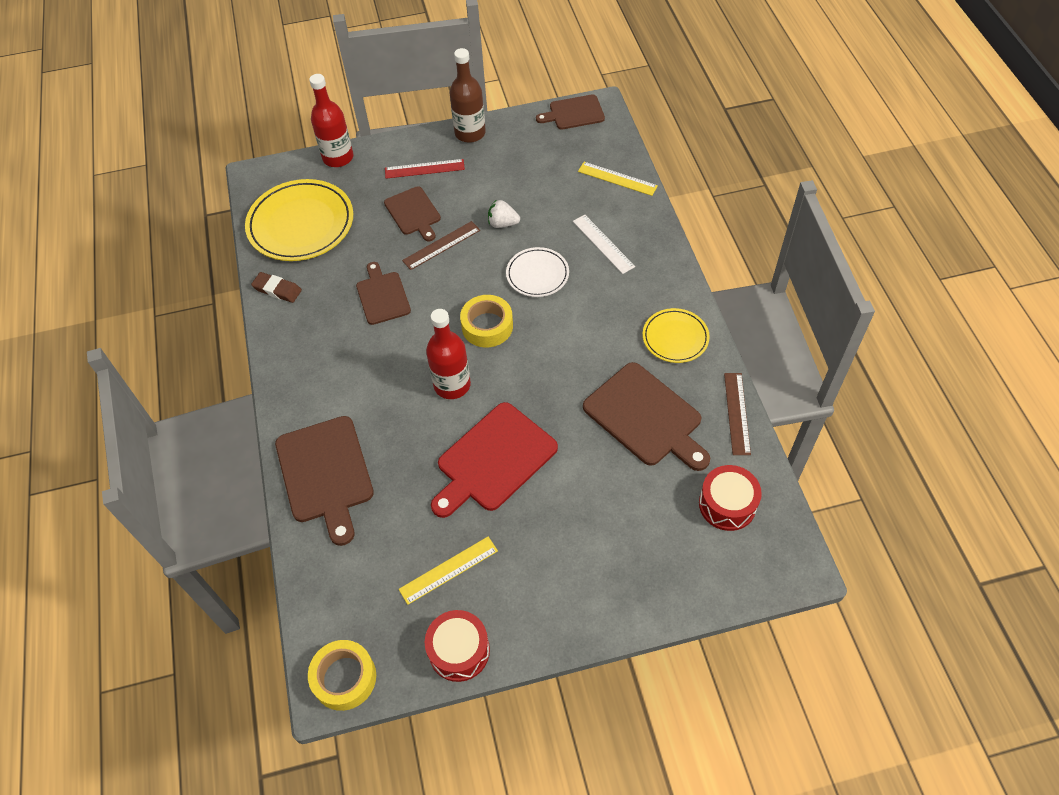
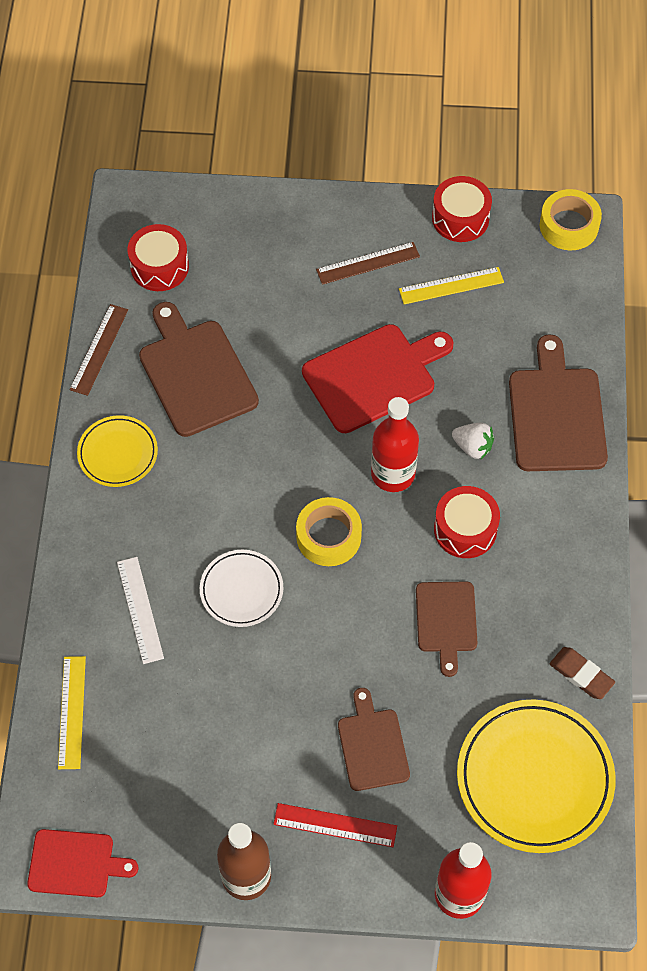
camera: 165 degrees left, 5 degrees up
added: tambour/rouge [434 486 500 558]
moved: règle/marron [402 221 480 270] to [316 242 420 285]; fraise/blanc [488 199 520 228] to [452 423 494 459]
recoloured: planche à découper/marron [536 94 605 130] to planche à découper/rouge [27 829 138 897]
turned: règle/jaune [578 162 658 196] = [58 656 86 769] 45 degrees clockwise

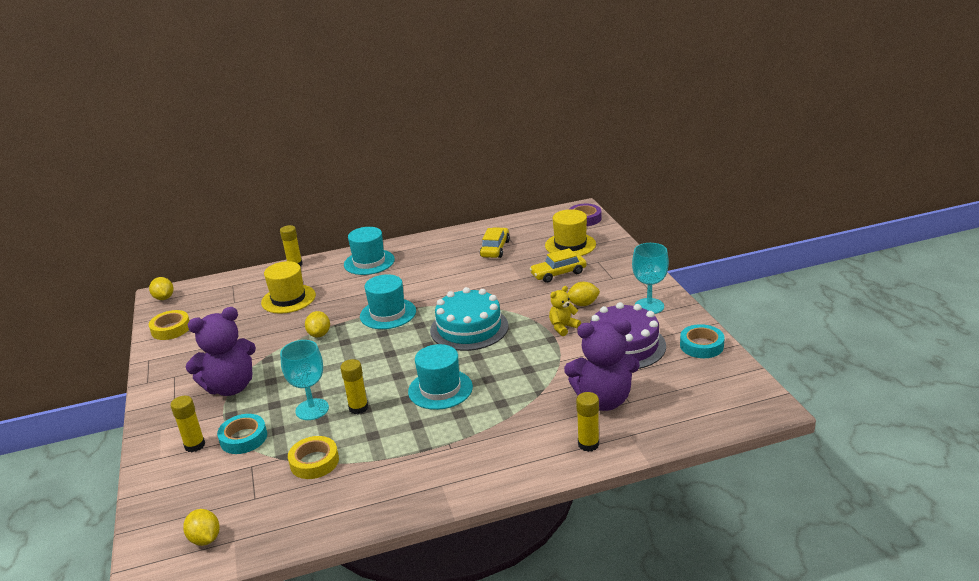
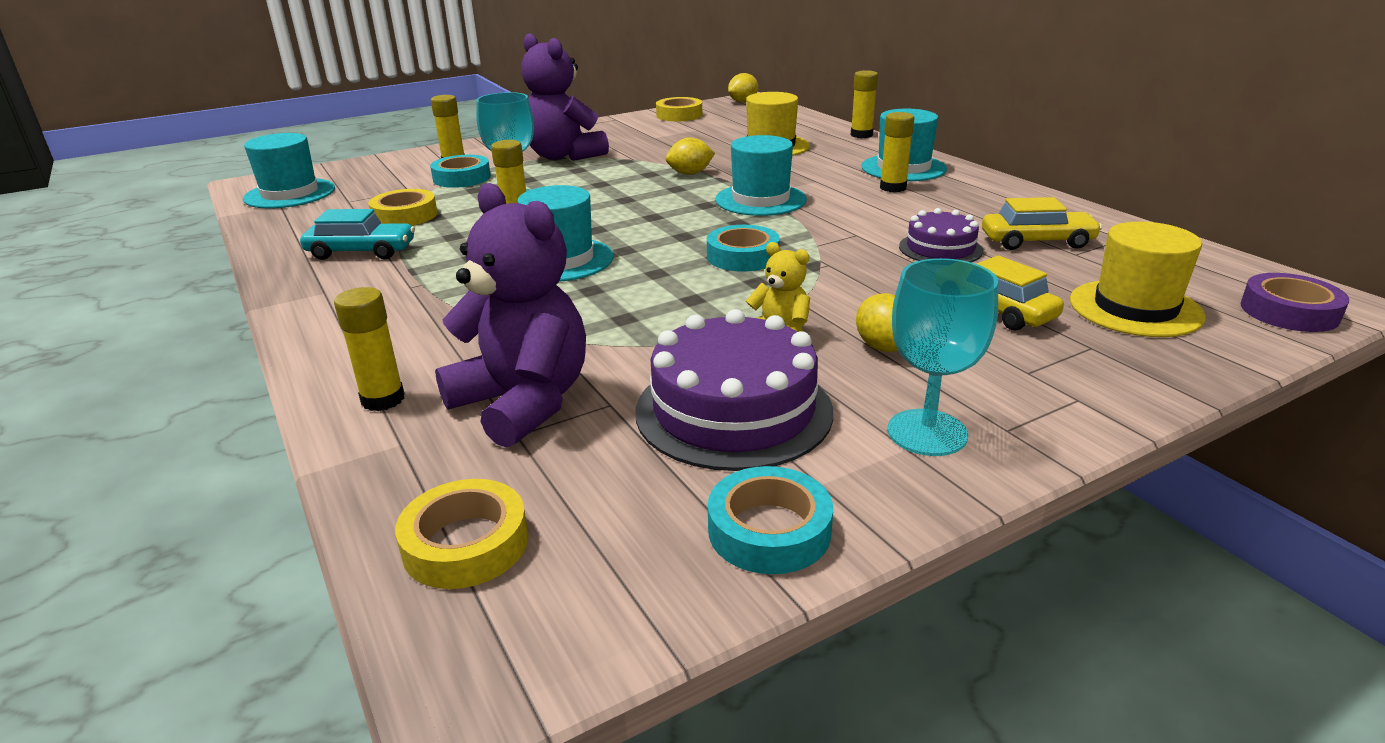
camera: 75 degrees right, 0 degrees up
added: voiture/turquoise [300 209 415 260]; ruban adhésif/jaune [395 479 528 589]; bâton de colle/jaune [880 112 914 192]; gâteau/violet [899 208 983 262]
replaced: citron/jaune [183 509 220 546] to chapeau/turquoise [243 133 335 208]; gâteau/turquoise [430 287 508 351] to ruban adhésif/turquoise [707 225 780 272]
turned: ours en peluche/violet [564 320 640 411] = [435 183 586 448] 150 degrees clockwise

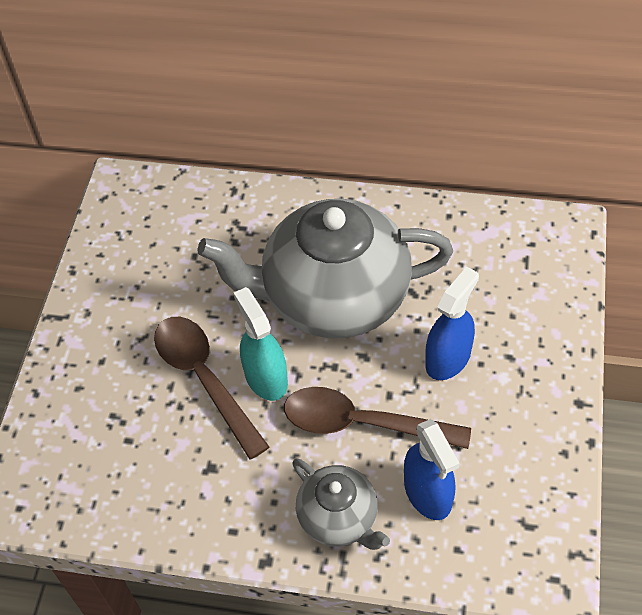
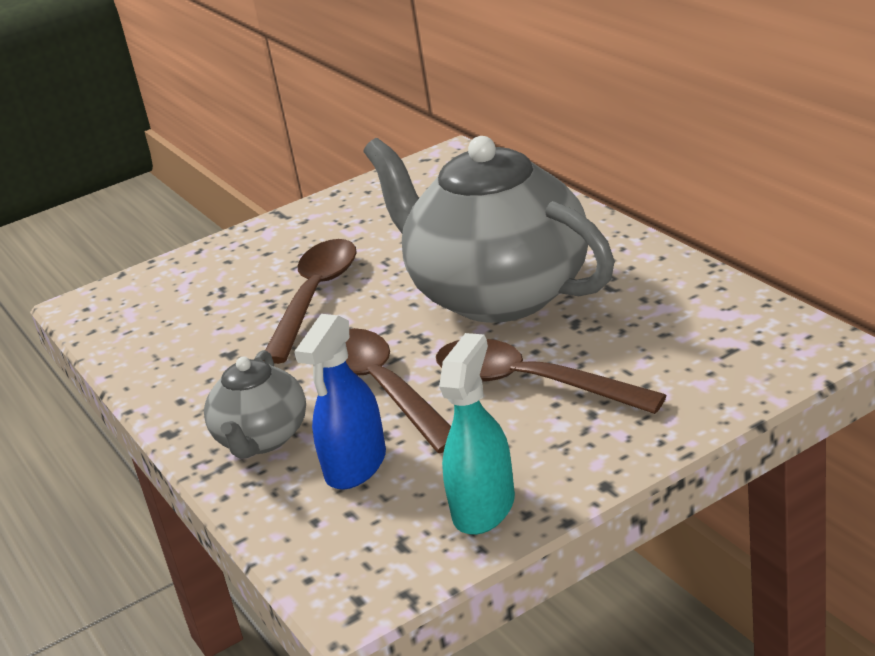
camera: 50 degrees right, 25 degrees down
moved: vaporisateur/turquoise [234 287 288 401] to [439 333 515 535]
replaced: vaporisateur/bleu [425 267 479 380] to cuillère/marron [436 339 667 414]

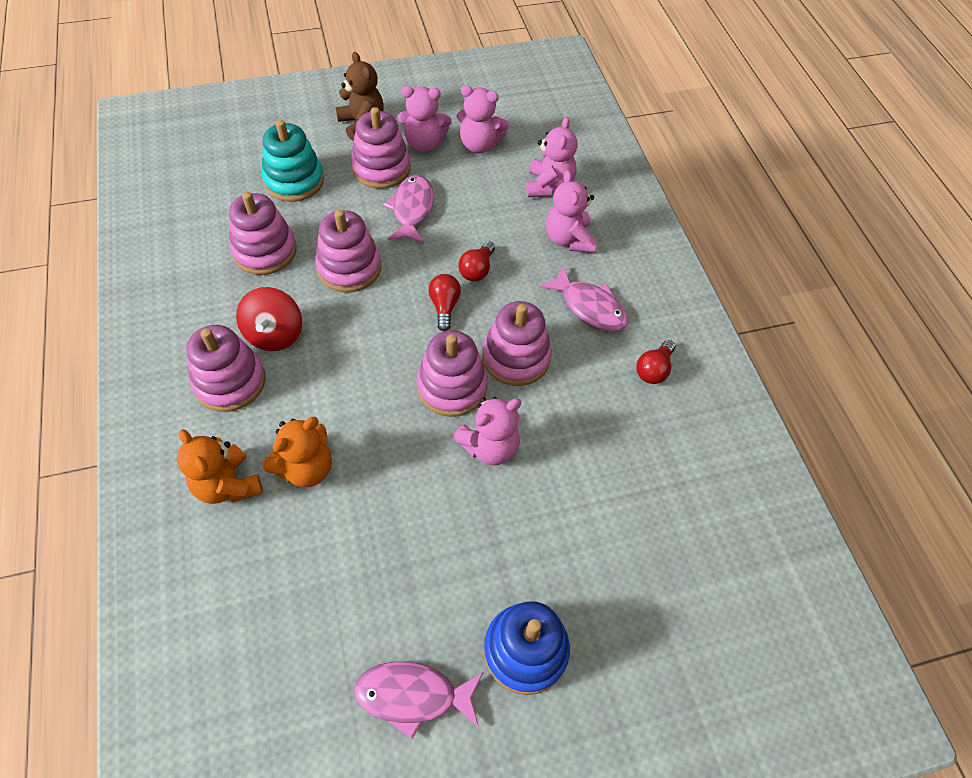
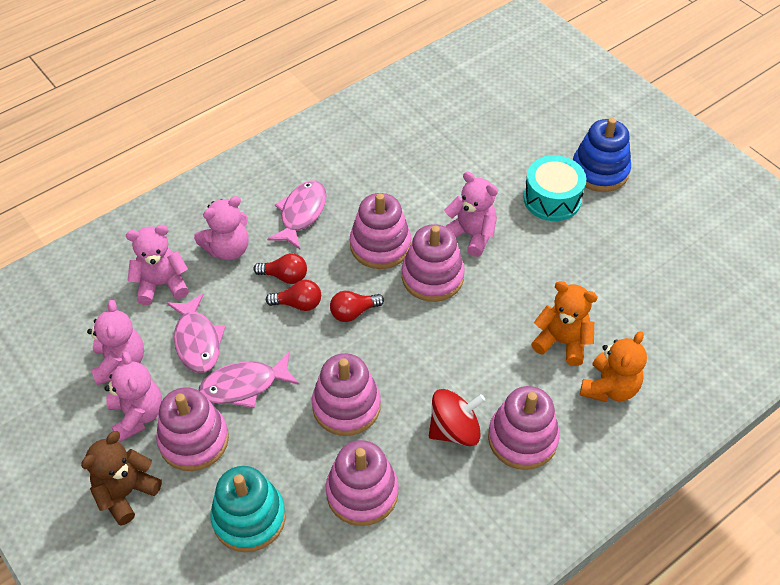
camera: 110 degrees left, 5 degrees down
added: tambour/turquoise [523 155 586 221]
moved: poisson/rose [354 662 483 739] to [167 293 226 373]; ampoule/rouge [636 340 675 384] to [254 253 307 284]

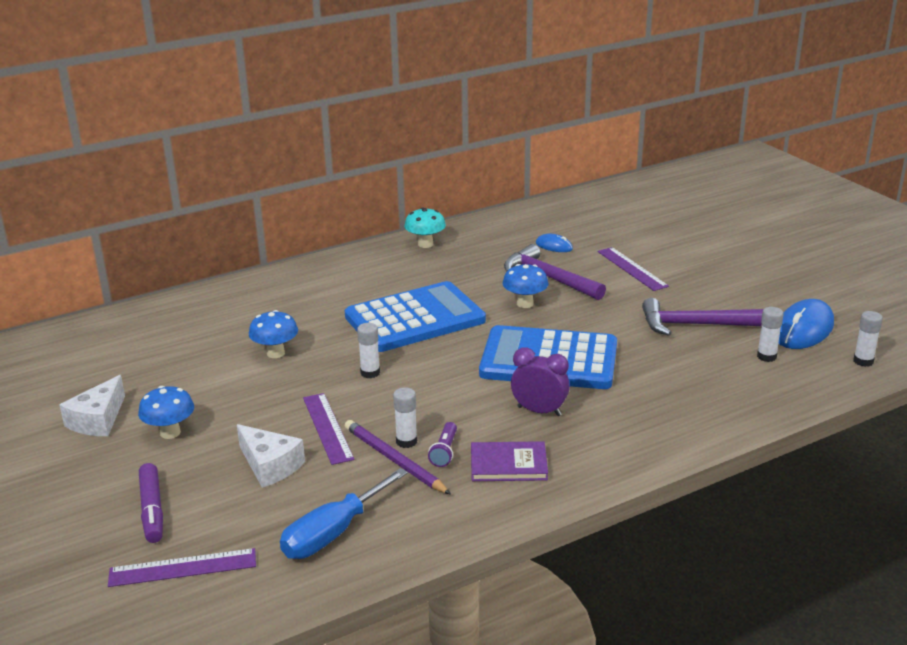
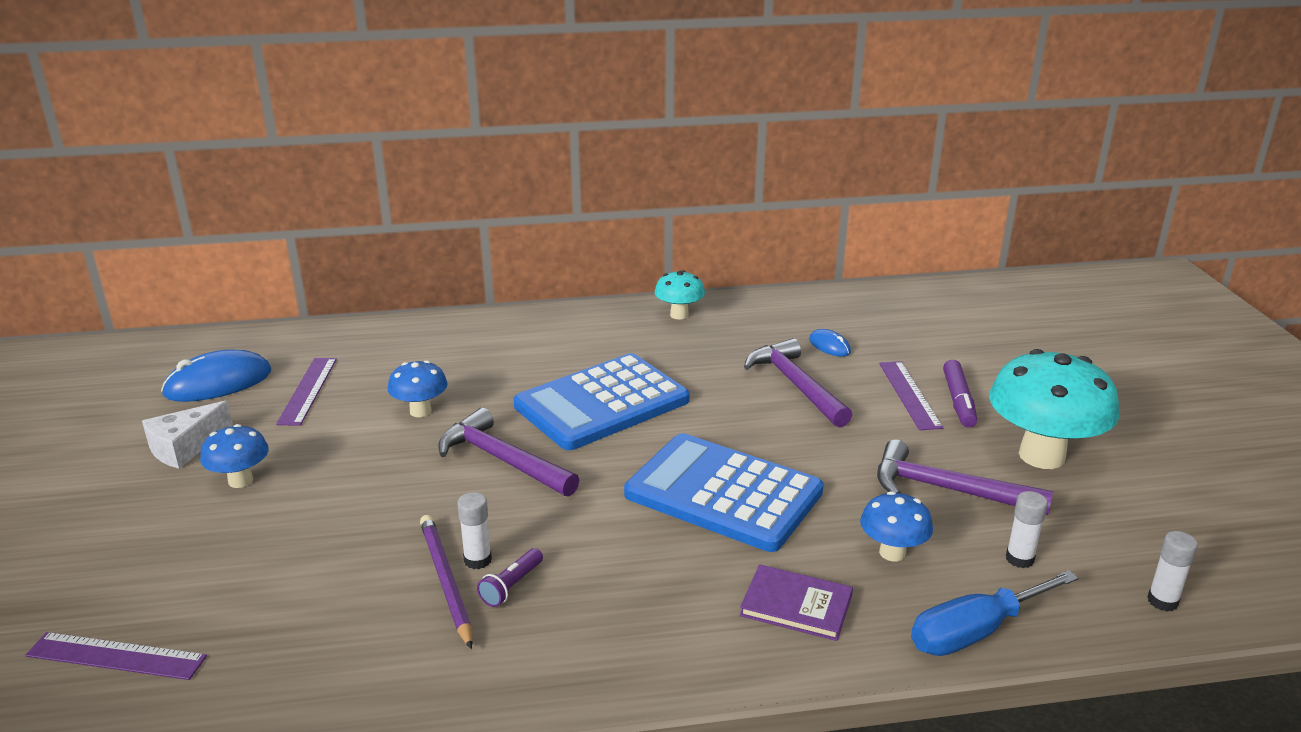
camera: 20 degrees right, 0 degrees up
removed: fromage/blanc [237 424 305 488]; réveil/violet [511 347 570 416]
added: champignon/turquoise [989 349 1119 469]
moved: feutre/violet [139 463 163 543] to [943 360 977 428]; tournevis/bleu [280 468 408 559] to [911 570 1079 656]; règle/violet [303 393 354 465] to [276 358 337 426]; livre/violet [471 441 548 481] to [740 564 853 641]; champignon/bleu [502 264 549 308] to [860 491 933 561]; souris/bleu [779 299 834 349] to [161 349 271 402]
replaced: bâton de colle/blanc [357 323 380 378] to marteau/violet [438 408 580 497]
turned: calculatrice/bleu [345 281 486 352] = [514 353 690 450] 150 degrees clockwise

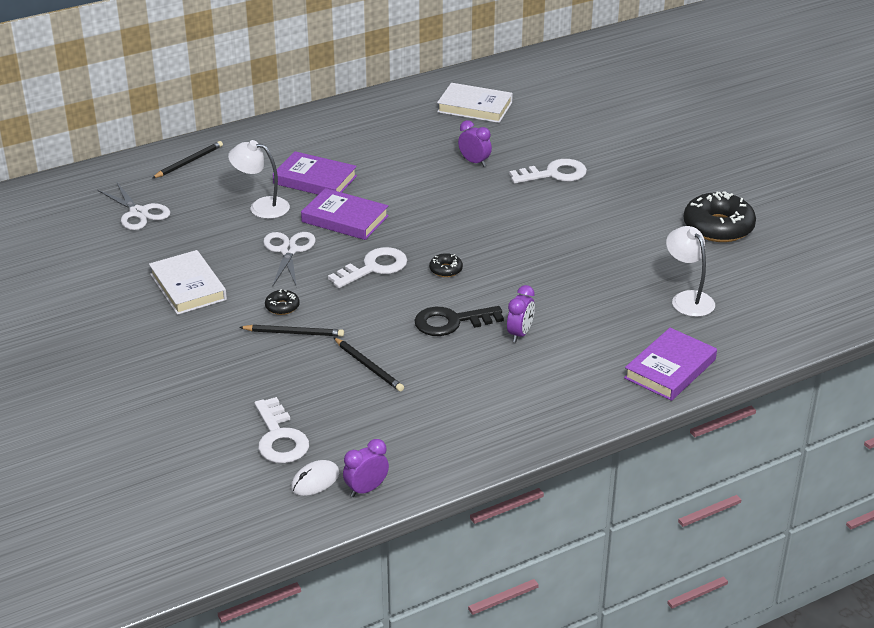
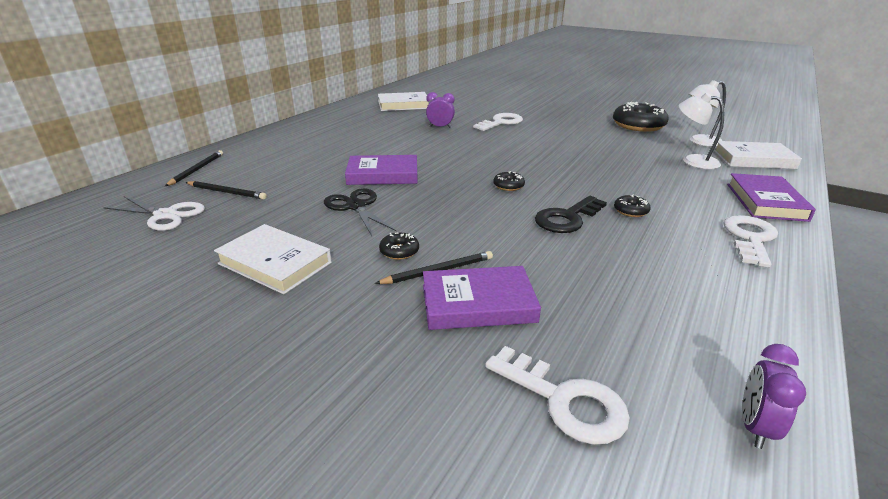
camera: 30 degrees left, 5 degrees down
removed: souris/blanc [291 460 339 496]
added: livre/blanc [714 141 802 169]
moved: lampe/blanc [228 140 290 219] to [689 80 726 147]; livre/violet [273 151 357 195] to [423 266 541 330]; clé/blanc [328 247 407 288] to [723 215 778 268]; crayon/noir [333 337 404 392] to [185 181 267 200]
replaced: réveil/violet [507 285 535 343] to beignet/noir [614 195 651 217]
recoloured: ciseaux/blanc [263 232 316 287] to ciseaux/noir [324 188 396 236]

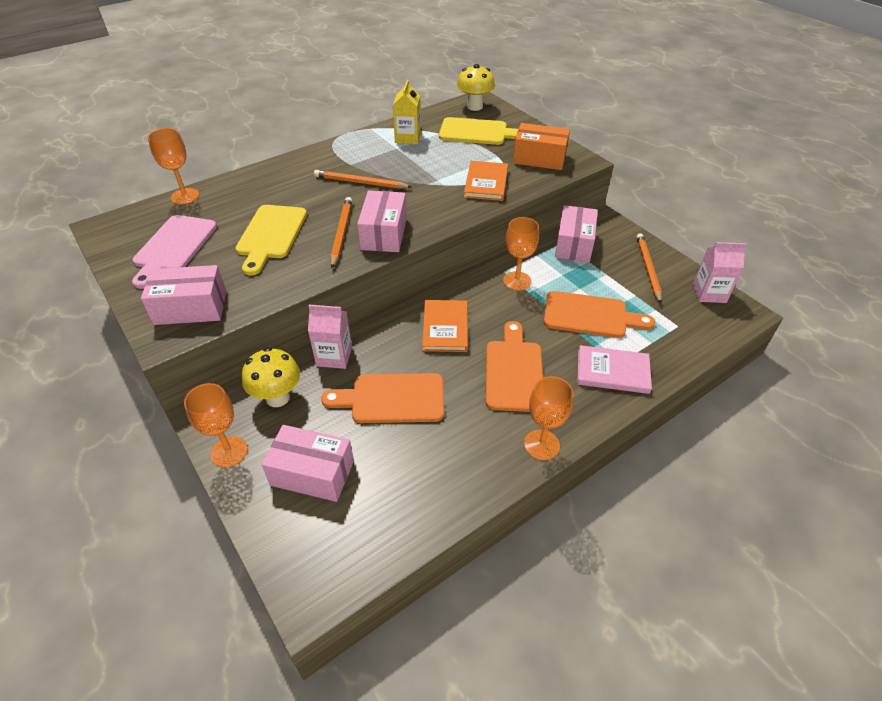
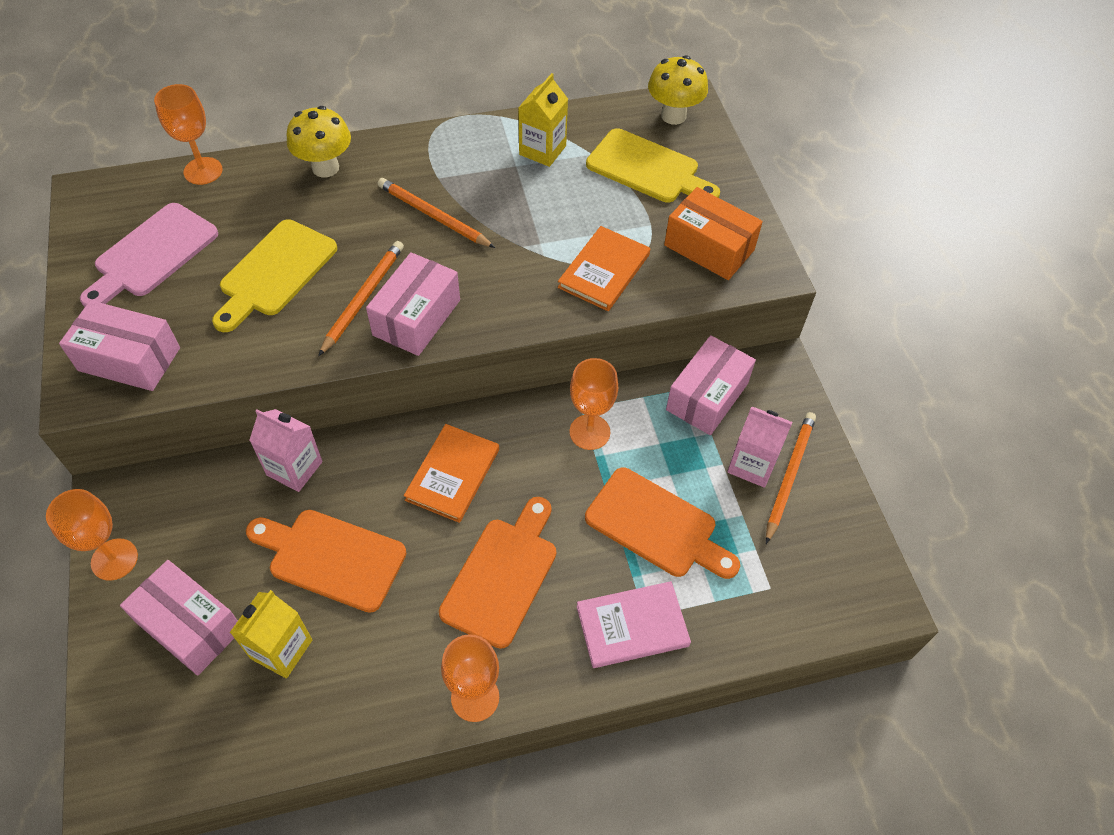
camera: 20 degrees right, 10 degrees up
added: brique de lait/jaune [230 590 312 678]
moved: champignon/jaune [242 347 300 407] to [287 106 351 177]; brique de lait/rose [693 242 747 303] to [727 407 792 488]
turned: livre/rose [577 345 652 394] = [576 581 691 668] 45 degrees counterclockwise

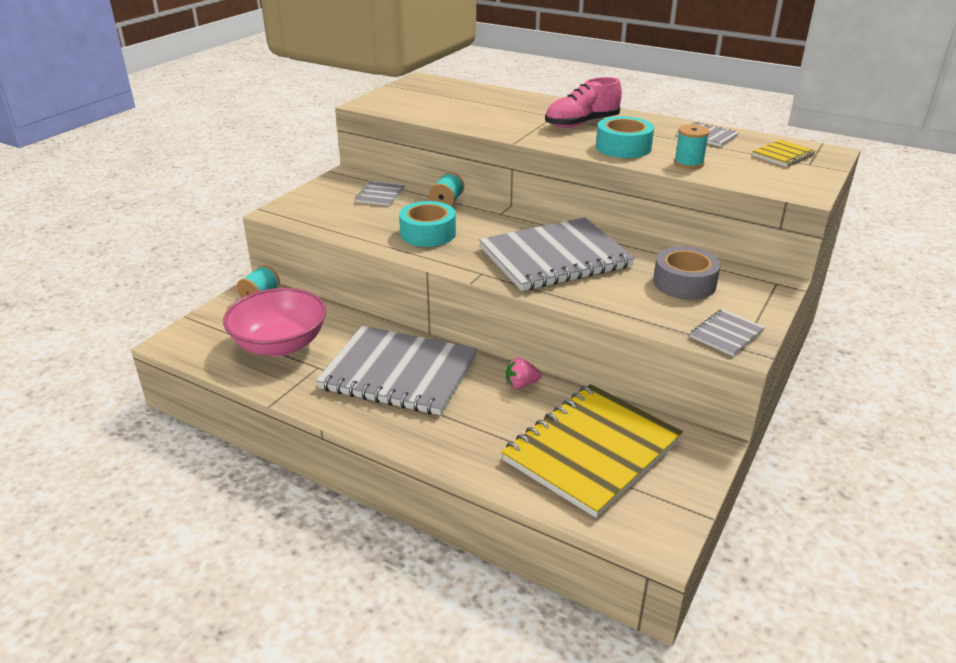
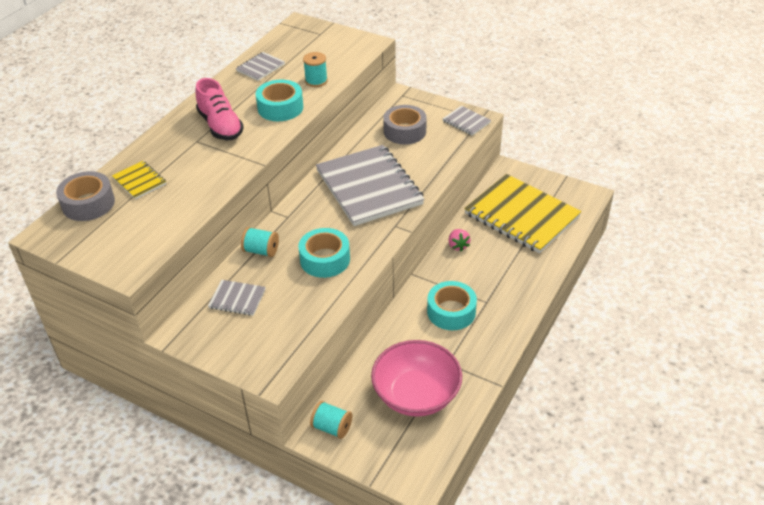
camera: 90 degrees left, 10 degrees up
added: ruban adhésif/gris [56 171 115 221]
moved: carnet/jaune [752 140 816 167] to [112 161 166 200]
replaced: carnet/gris [316 326 477 415] to ruban adhésif/turquoise [427 281 477 330]

